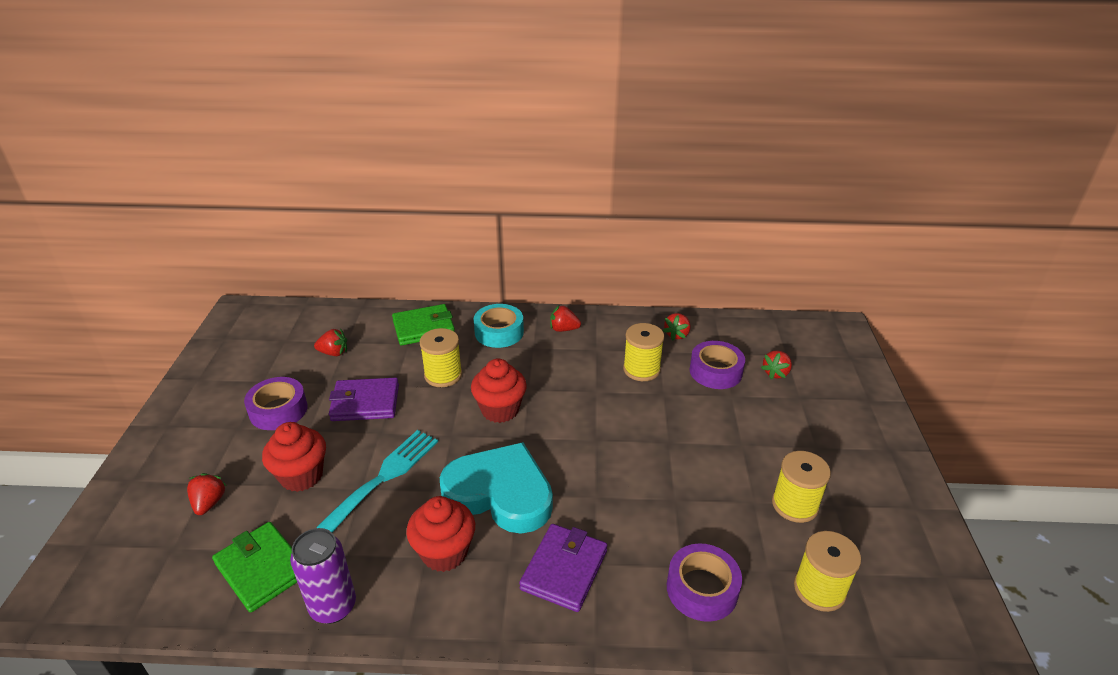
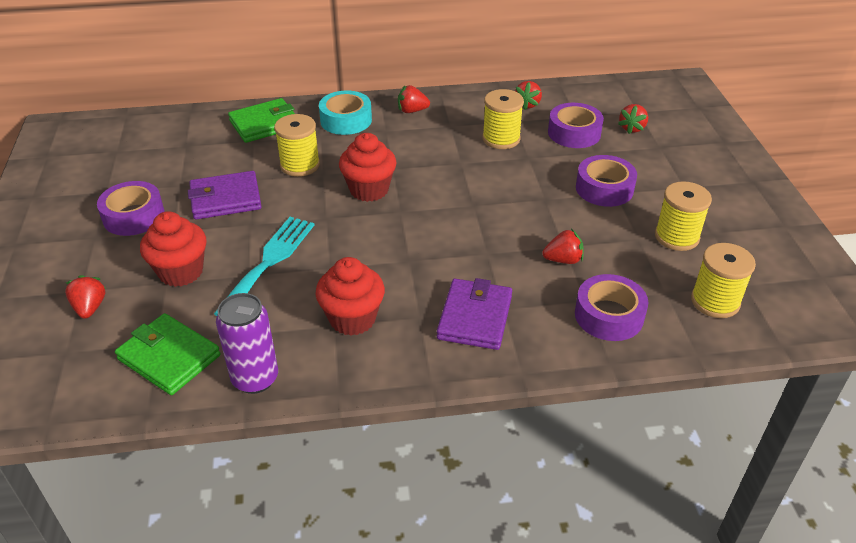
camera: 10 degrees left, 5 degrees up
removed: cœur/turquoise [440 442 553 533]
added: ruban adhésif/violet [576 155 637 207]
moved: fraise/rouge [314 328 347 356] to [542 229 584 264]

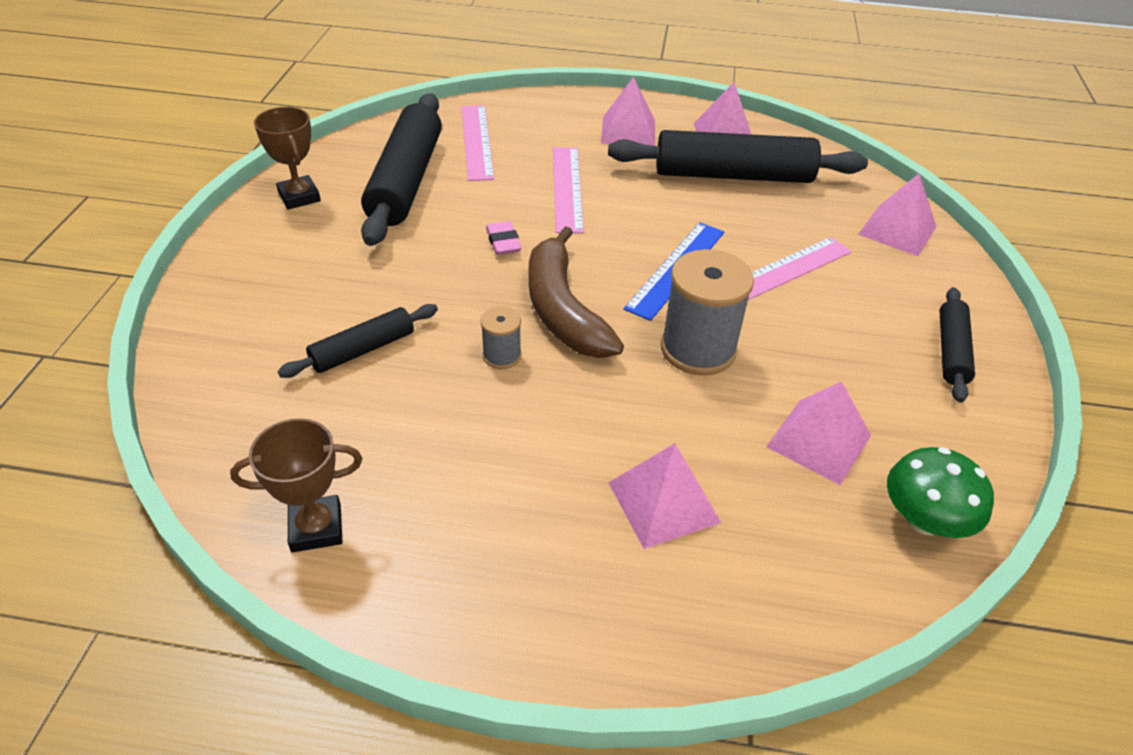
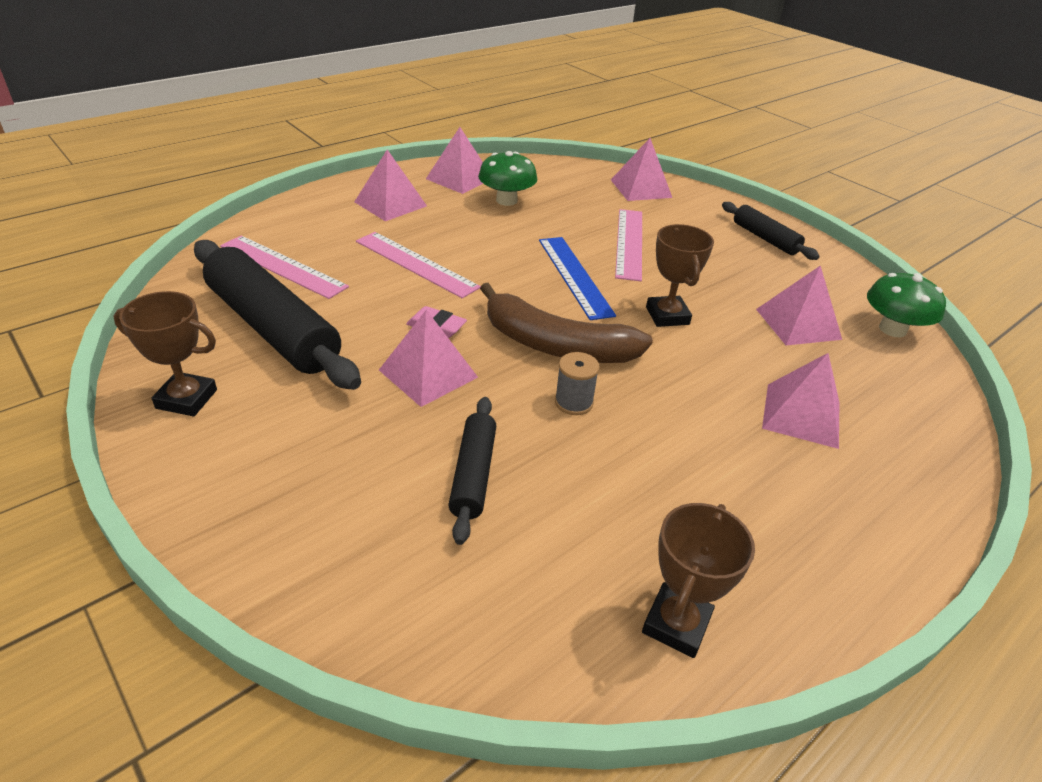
camera: 50 degrees left, 5 degrees down
added: pyramide/rose [379 310 478 407]
replaced: rouleau à pâtisserie/noir [608 130 868 183] to champignon/vert [478 151 537 206]; bobine/gris [661 249 754 375] to trophée/marron [646 224 714 327]

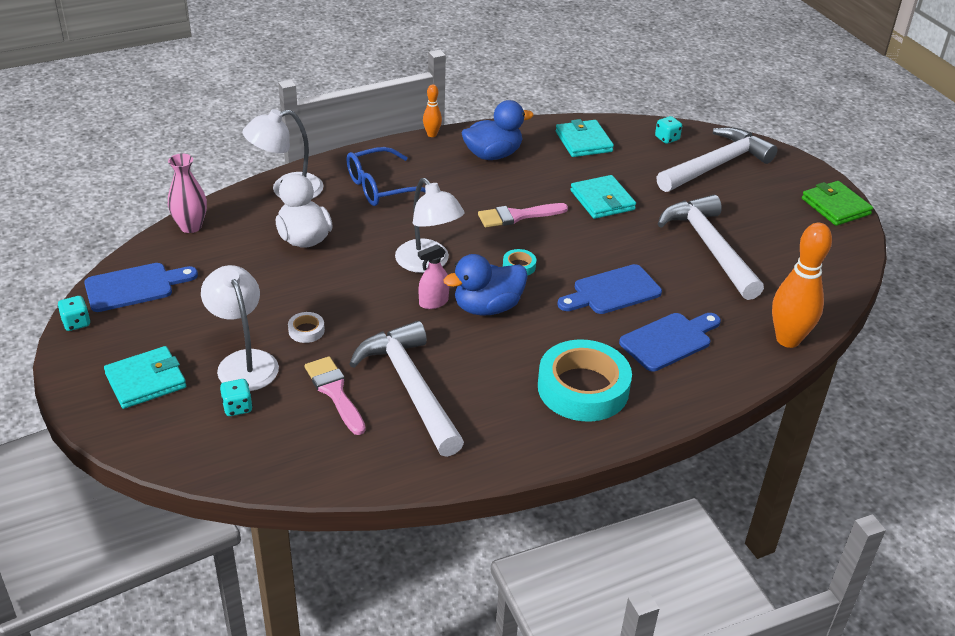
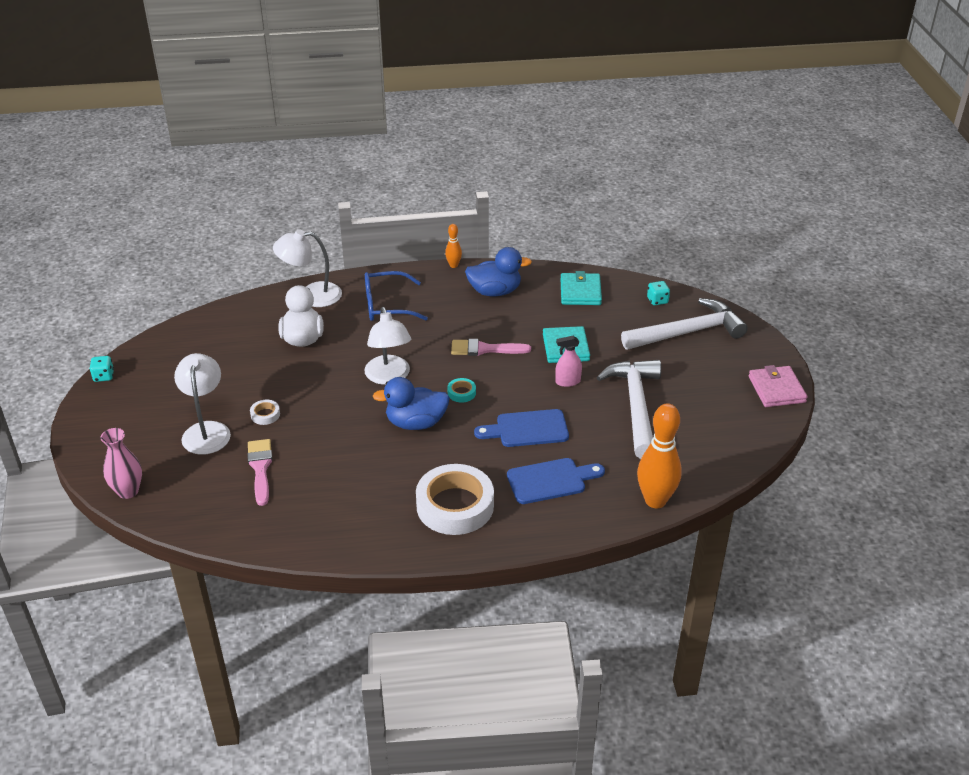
camera: 20 degrees right, 0 degrees up
removed: planche à découper/bleu [84 263 198 312]; portefeuille/turquoise [104 346 186 409]; dé/turquoise [220 379 253 416]; marteau/blanc [349 321 464 457]
moved: vase/rose [168 153 207 233] to [100 428 142 499]; vaporisateur/rose [418 245 449 309] to [555 336 582 387]
recoloured: ruban adhésif/turquoise [538 340 632 421] to ruban adhésif/blanc [416 464 494 535]; portefeuille/vert [802 181 873 226] to portefeuille/rose [748 365 807 407]

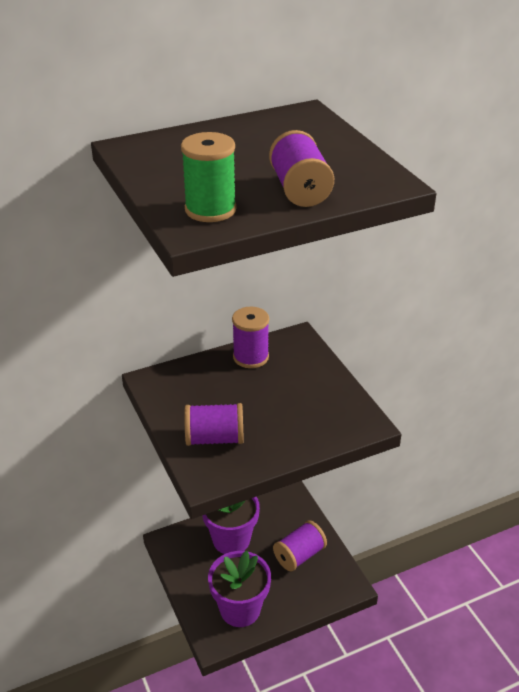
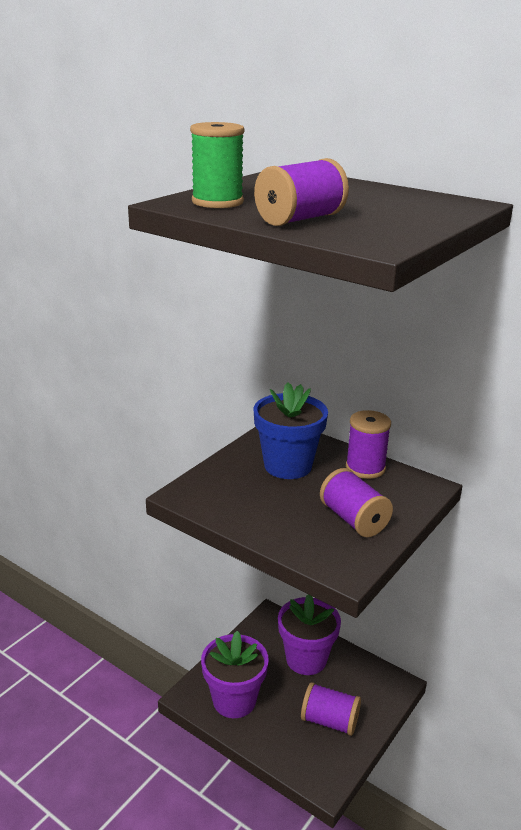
camera: 60 degrees right, 10 degrees down
added: pot de fleurs/bleu [254 382 328 479]
moved: bobine/violet [184 403 243 446] to [320 468 393 537]

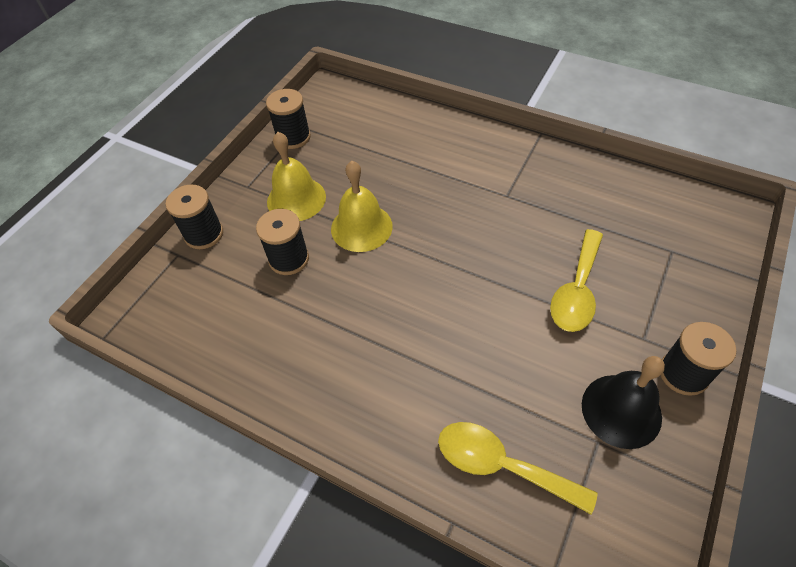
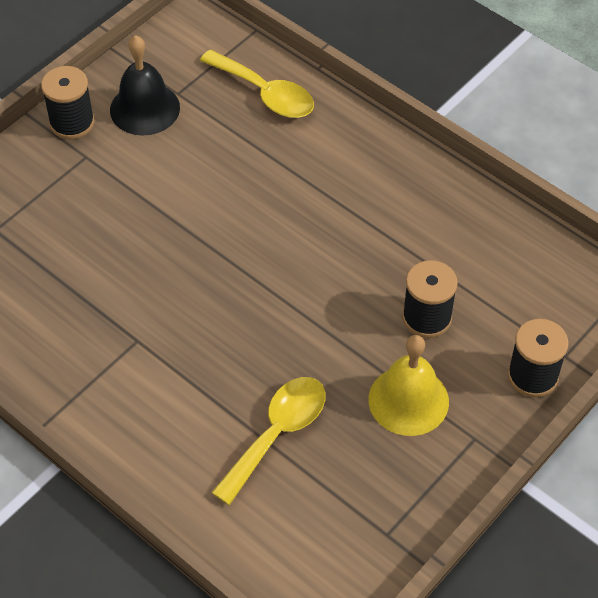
camera: 170 degrees left, 0 degrees up
removed: bobine/noir [266 89 311 149]; cloche/jaune [331 161 393 252]
moved: cuillère/jaune [550 229 603 332] to [211 377 326 505]

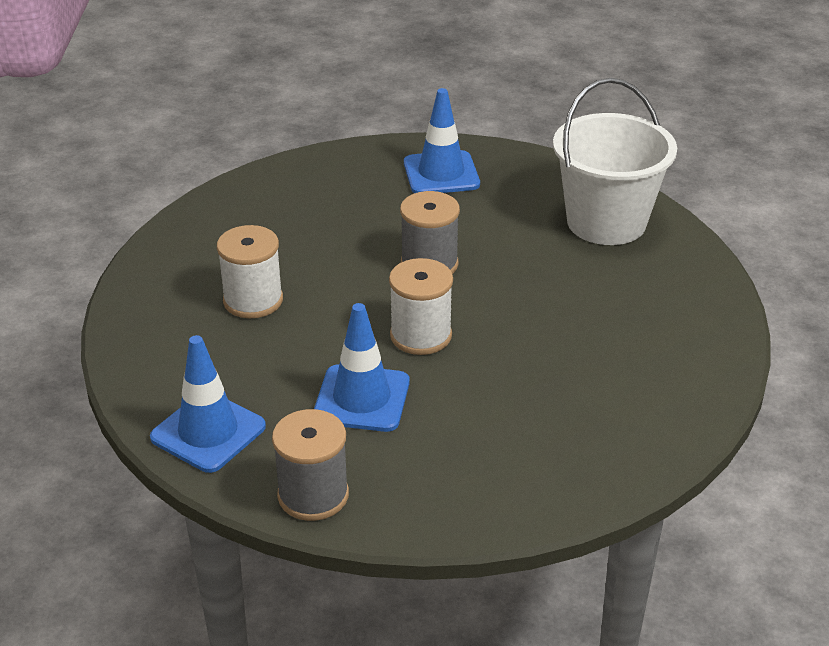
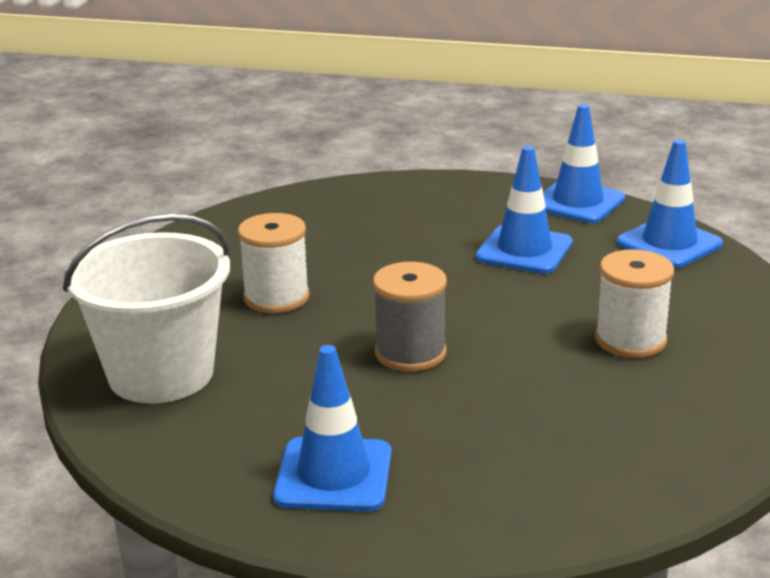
camera: 165 degrees left, 10 degrees down
moved: bobine/blanc [389 258 453 355] to [238 213 310 313]
replaced: bobine/gris [272 409 349 521] to cône de chantier/bleu [543 104 625 223]

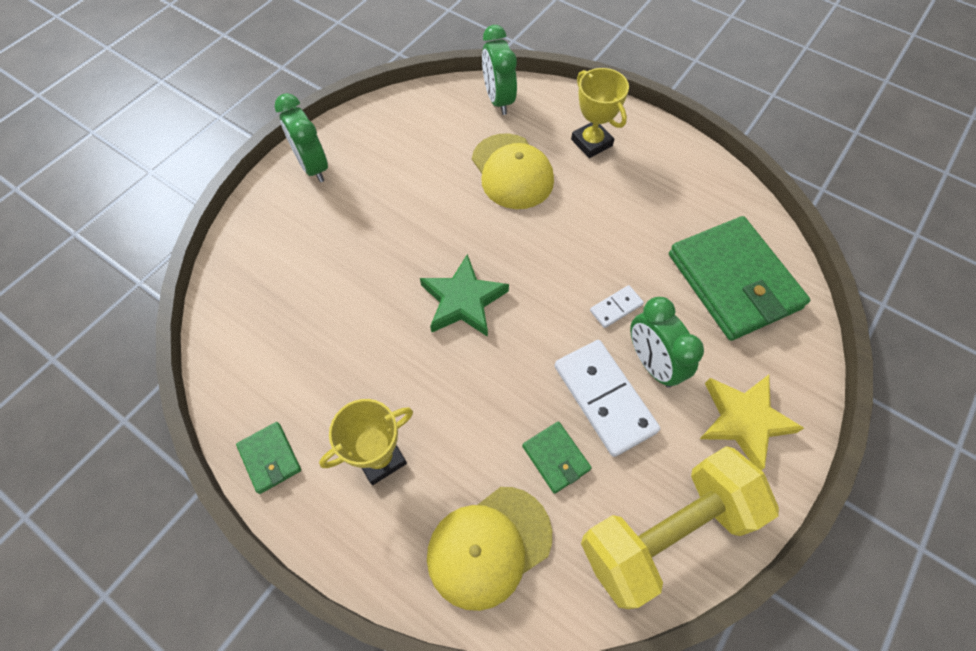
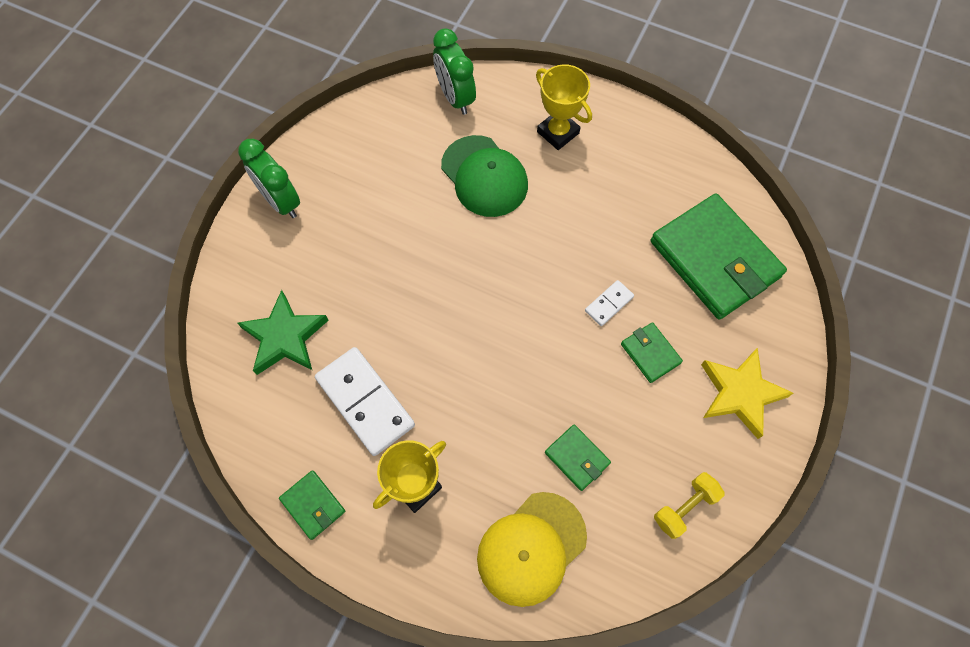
camera: 10 degrees left, 5 degrees up
moved: étoile/vert [420 254 509 337] to [237 290 329 375]; domino/blanc [555 340 660 457] to [315 347 415 456]
replaced: réveil/vert [630 297 704 388] to portefeuille/vert [621 322 683 383]
recoloured: casquette/jaune [472 133 554 209] to casquette/vert [441 135 528 217]
resized: haltère/jaune [581 446 779 609] = [654 472 725 539] x0.44

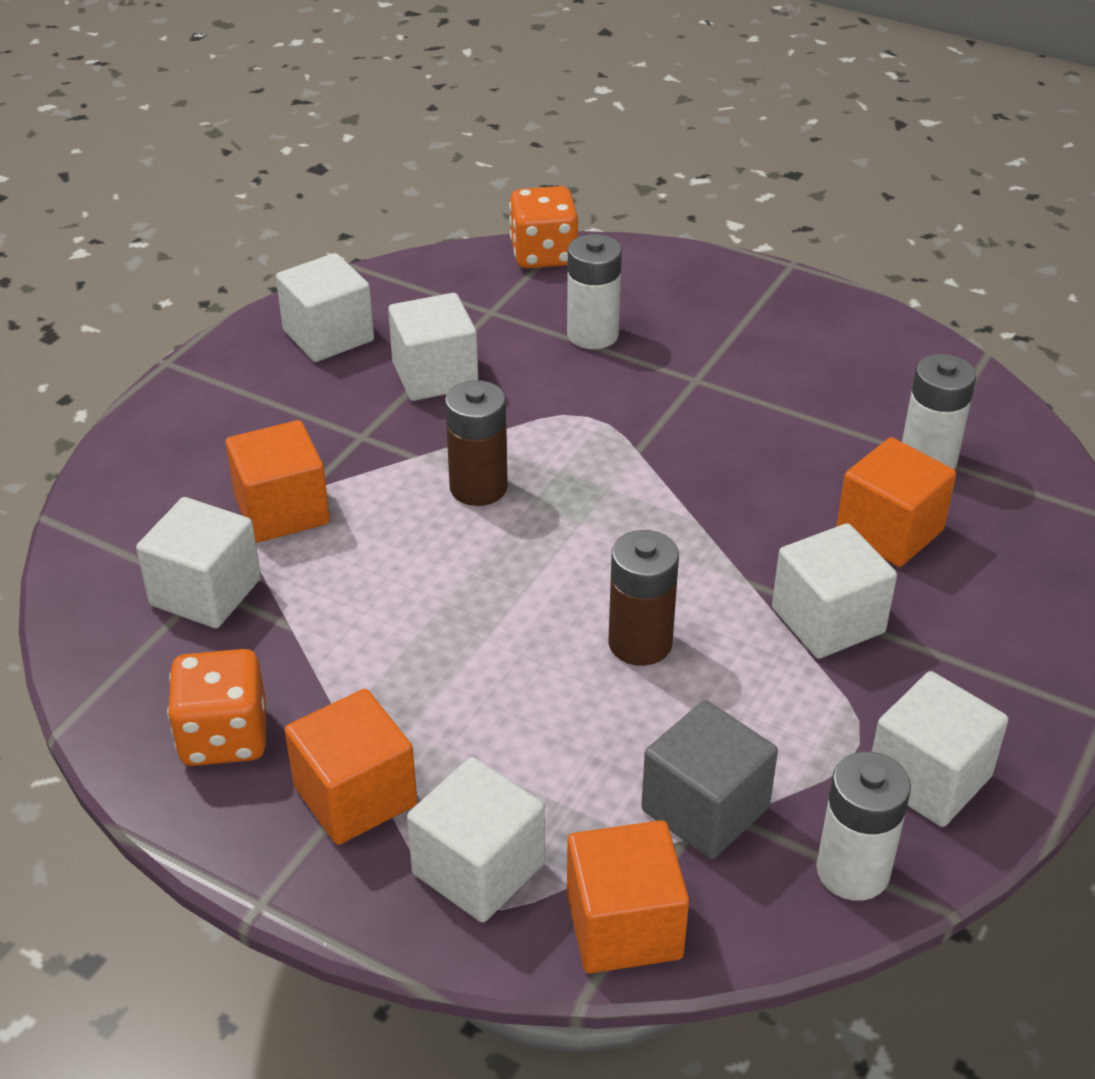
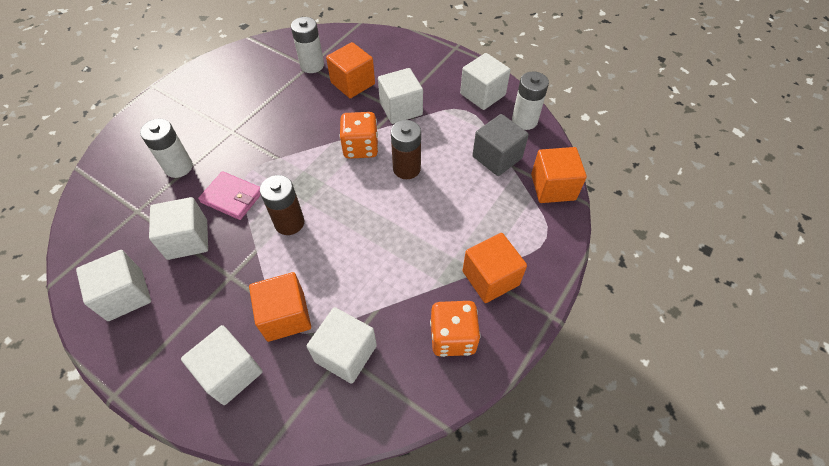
camera: 85 degrees left, 15 degrees up
added: portefeuille/rose [198 171 261 220]
moved: cube/blanc [407 757 545 922] to [181 325 263 405]; dé/orange [509 186 578 268] to [339 112 378 159]

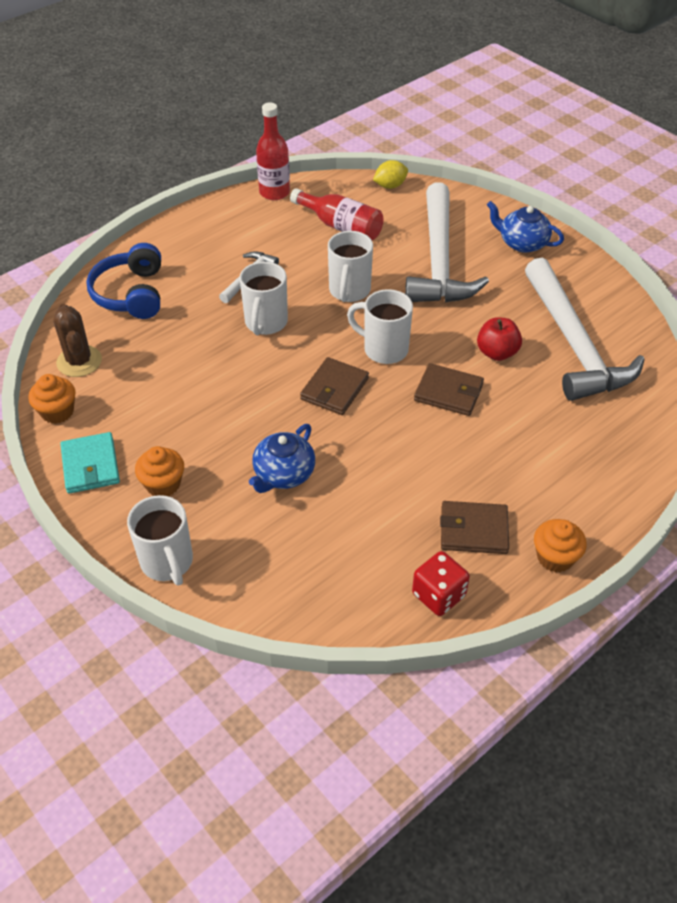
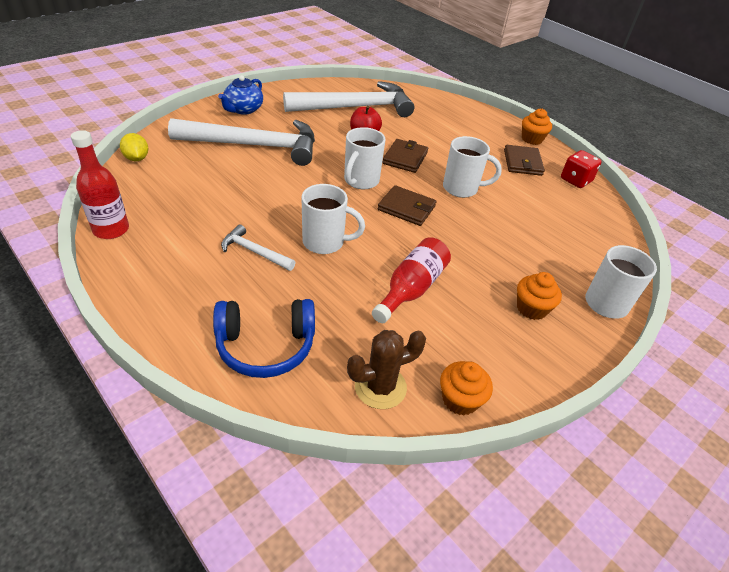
camera: 95 degrees left, 5 degrees down
removed: portefeuille/turquoise [60 432 120 494]; théière/bleu [249 424 315 493]
moved: bouteille/rouge [290 188 384 240] to [372 237 451 323]; tasse/blanc [328 231 373 302] to [443 136 502 198]

